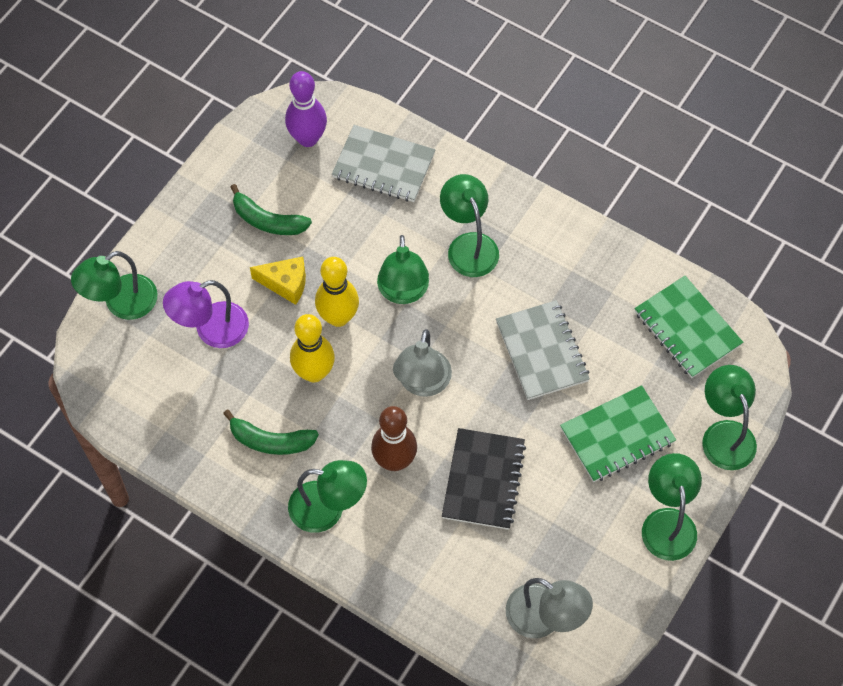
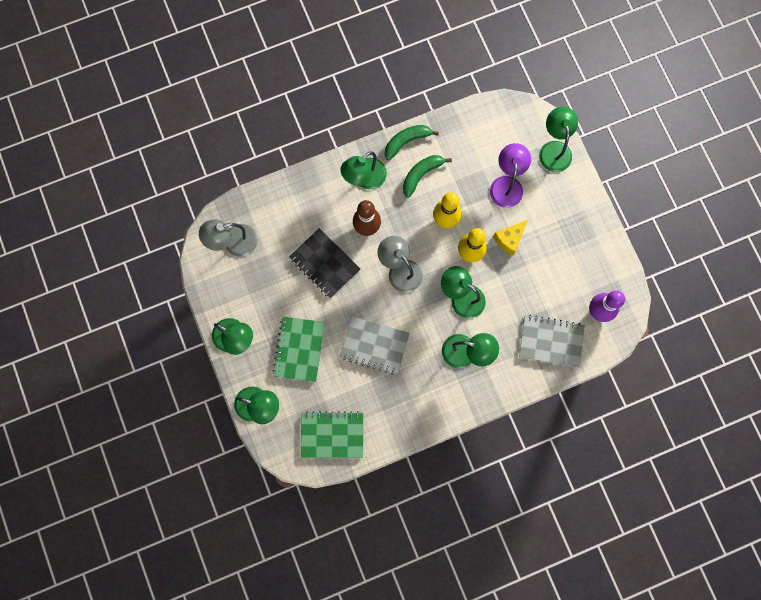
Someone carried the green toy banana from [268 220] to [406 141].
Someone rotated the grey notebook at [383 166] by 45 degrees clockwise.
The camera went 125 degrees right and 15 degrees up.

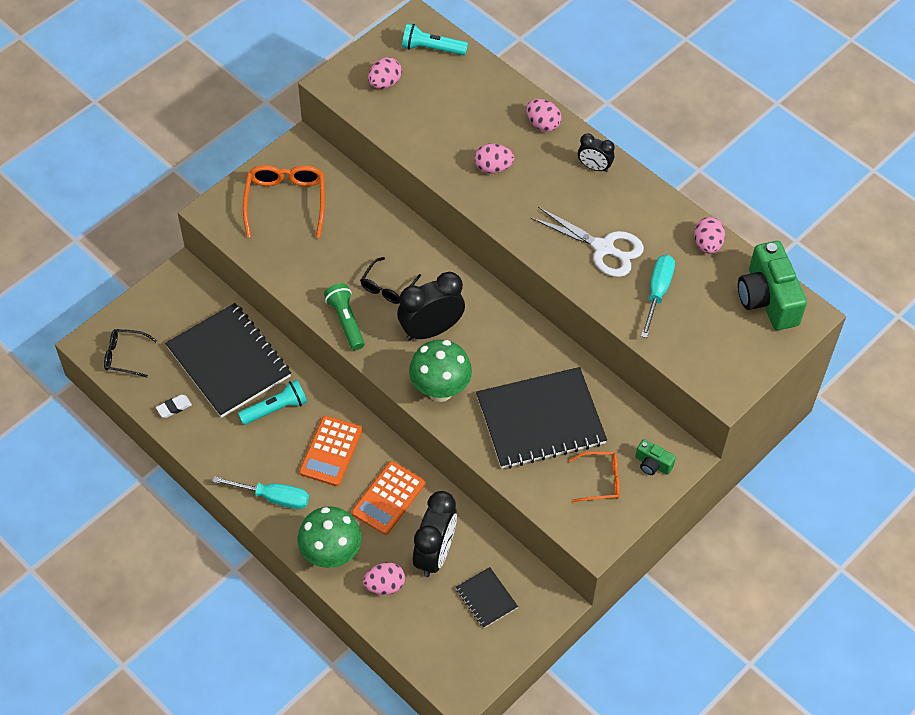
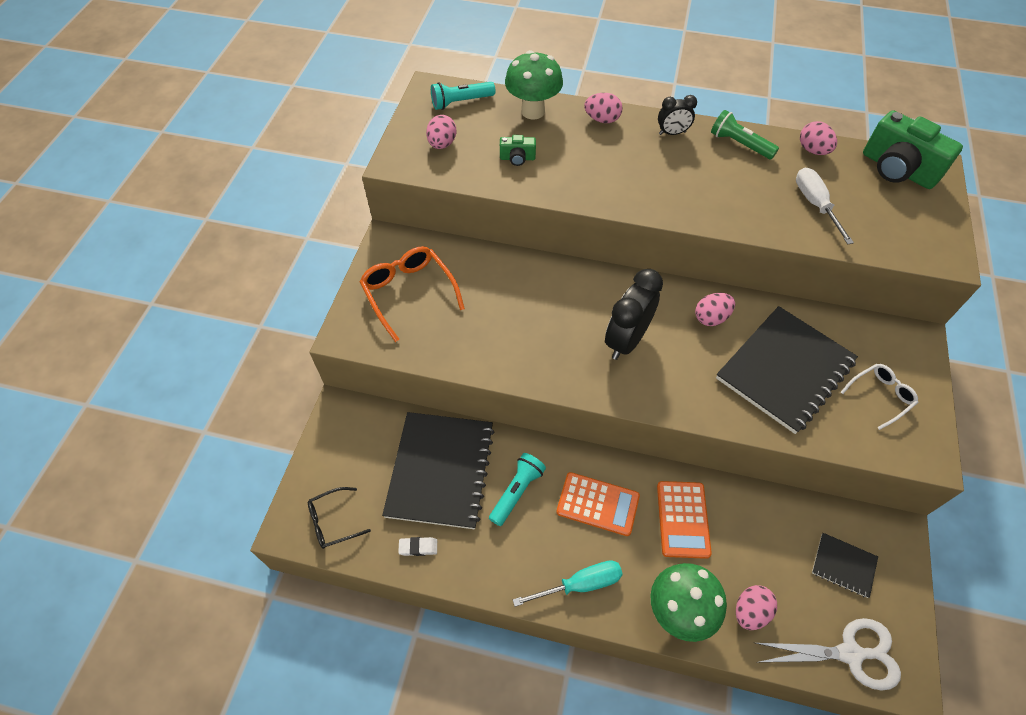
Someone rotated the pure white eraser at [174 407] by 60 degrees clockwise.
Someone rotated the black notebook at [228 362] by 75 degrees clockwise.
Someone rotated the orange-coloured calculator at [331 451] by 60 degrees counterclockwise.
Someone carried the green flashlight from [346 321] to [739 144].
Someone took away the black eyeglasses at [388 286].
Someone carried the green fungus from [440 390] to [533 111].
Someone took away the black alarm clock at [434 554].
Someone carried the rosy toy egg from [493 168] to [711 318].
Someone carried the pure white pair of scissors from [603 248] to [850 654].
Someone repainted the orange-coloured eyeglasses at [600 480], which became the pure white eyeglasses at [880 396].
Someone carried the green compact camera from [652 464] to [517 158].
Someone repainted the aqua screwdriver at [657 292], which became the pure white screwdriver at [815 204].
The camera went 30 degrees left and 0 degrees up.

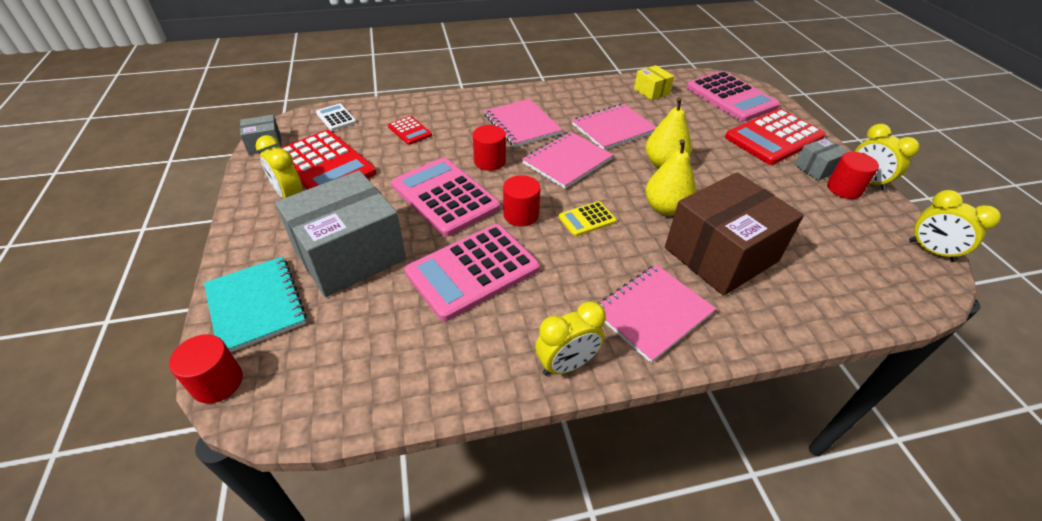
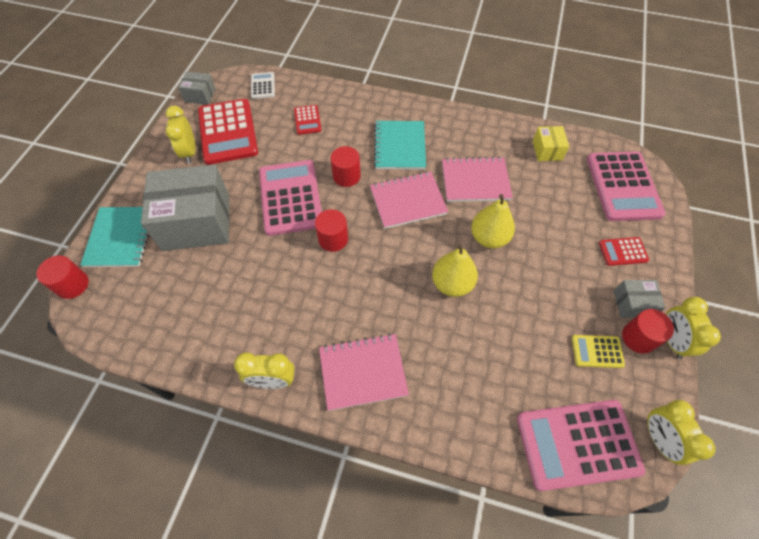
Someone carried the rosy calculator from [473 271] to [577 444].
Someone repainted the rosy notebook at [522 124], which became the aqua notebook at [399 146].
Someone carried the golden calculator from [587 219] to [597 351].
Someone took away the brown package at [721 254].
Someone scaled the crimson calculator at [774 137] by 0.48.
The camera went 30 degrees right and 15 degrees up.

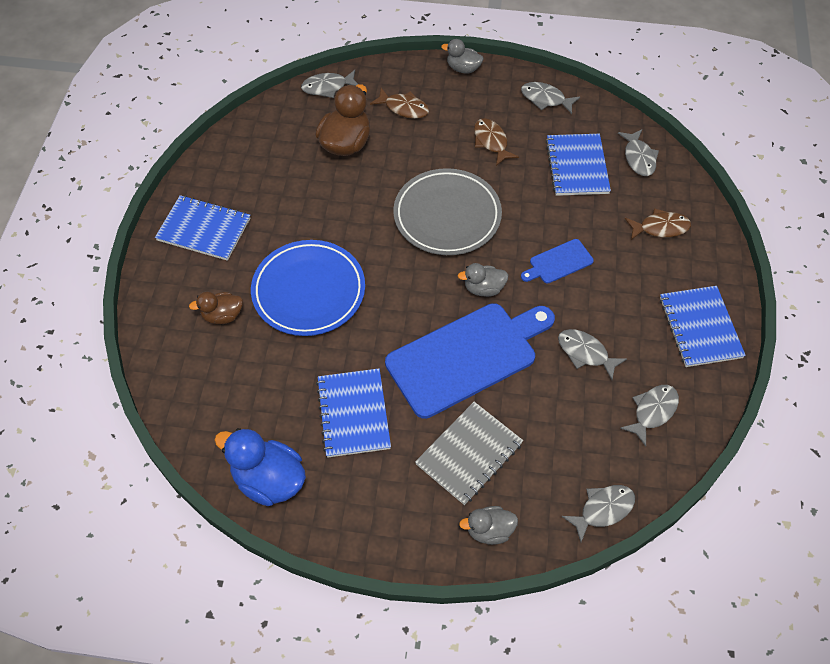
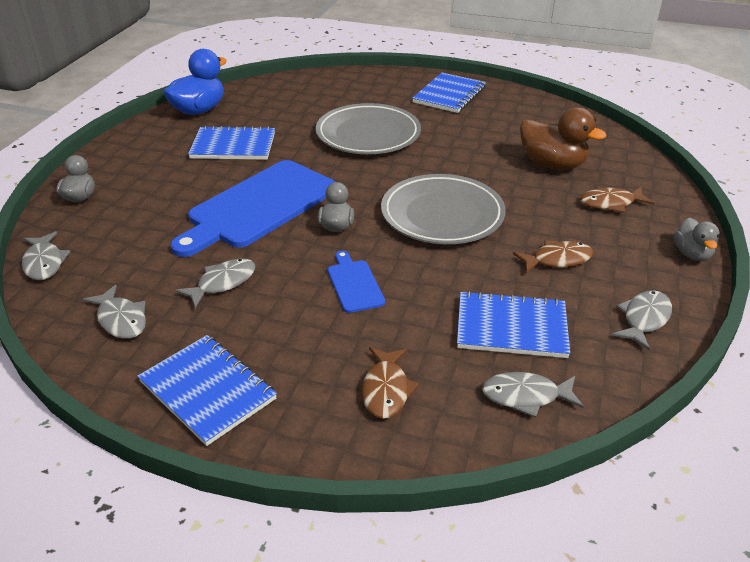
Someone took away the brown rubber duck at [222 316].
Someone repainted the royal blue flat dish at [309 291], which became the grey flat dish at [368 134].
Someone took away the grey fish at [327 87].
Someone rotated the brown fish at [403 108] by 45 degrees clockwise.
Someone rotated the royal blue chopping board at [467 357] by 60 degrees clockwise.
Someone took away the grey notebook at [469 454].
Someone rotated the grey rubber duck at [463 68] by 150 degrees clockwise.
Someone rotated the royal blue notebook at [700 327] by 45 degrees clockwise.
The camera went 100 degrees right and 20 degrees down.

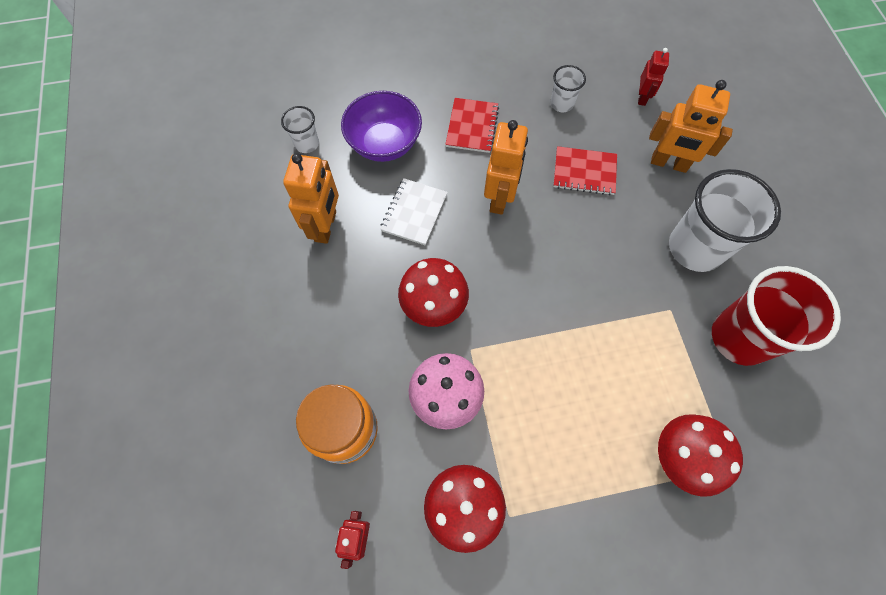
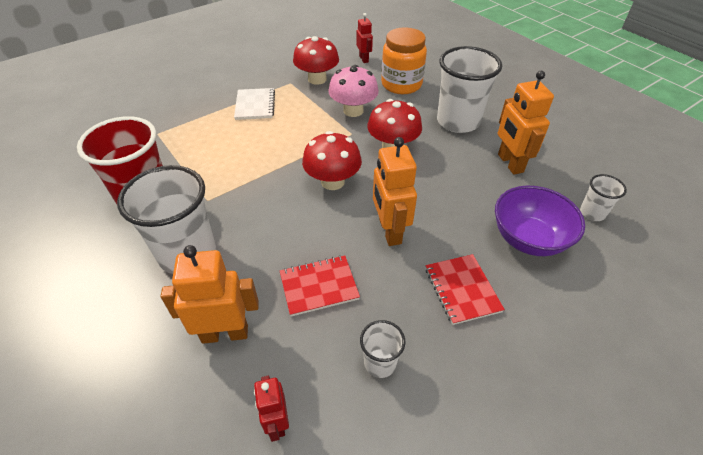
Someone carried the pure white notebook from [414 213] to [255 105].
Someone carried the crimson fungus from [682 457] to [332 181].
Someone put down the pure white tumbler at [458 122].
The camera went 155 degrees right and 20 degrees down.

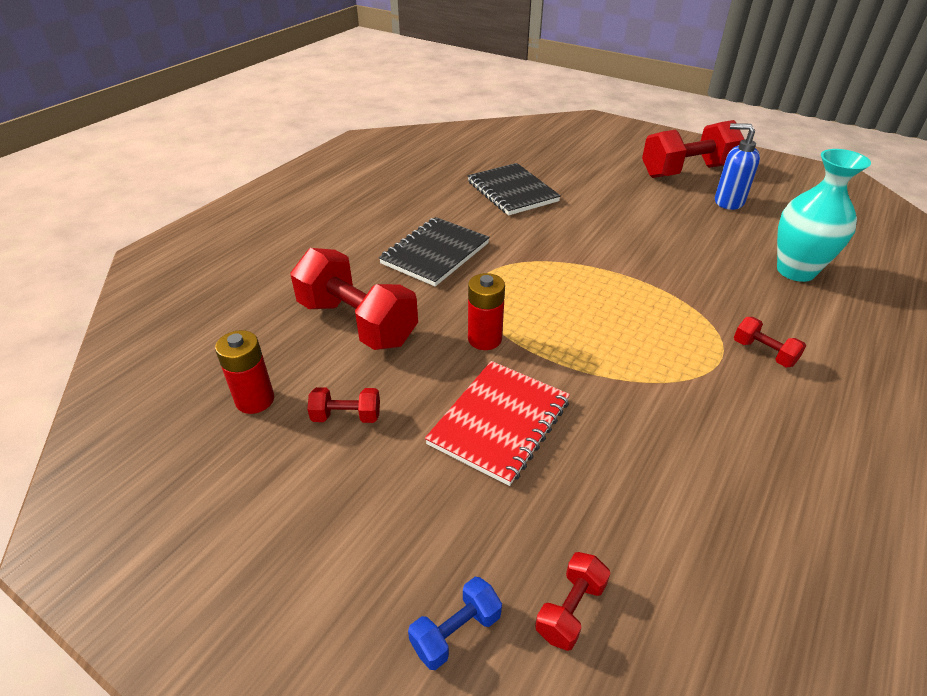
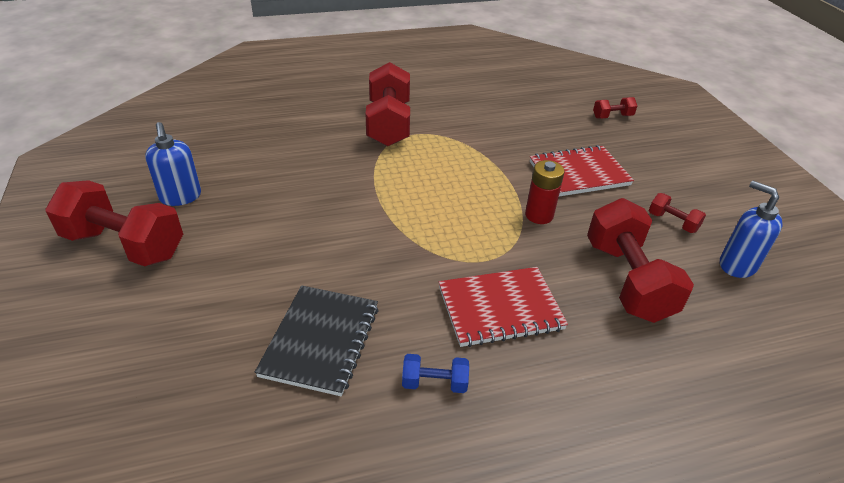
Someone swapped the crimson AA battery at [255 400] for the royal blue pump bottle at [737 265].
Someone repainted the black notebook at [435 253], which became the crimson notebook at [500 308].
Someone carried the royal blue dumbbell from [456 632] to [434 383].
Someone scaled the crimson dumbbell at [763 353] by 2.22.
Someone took away the aqua tall vase at [795 271].
The camera went 140 degrees left and 0 degrees up.

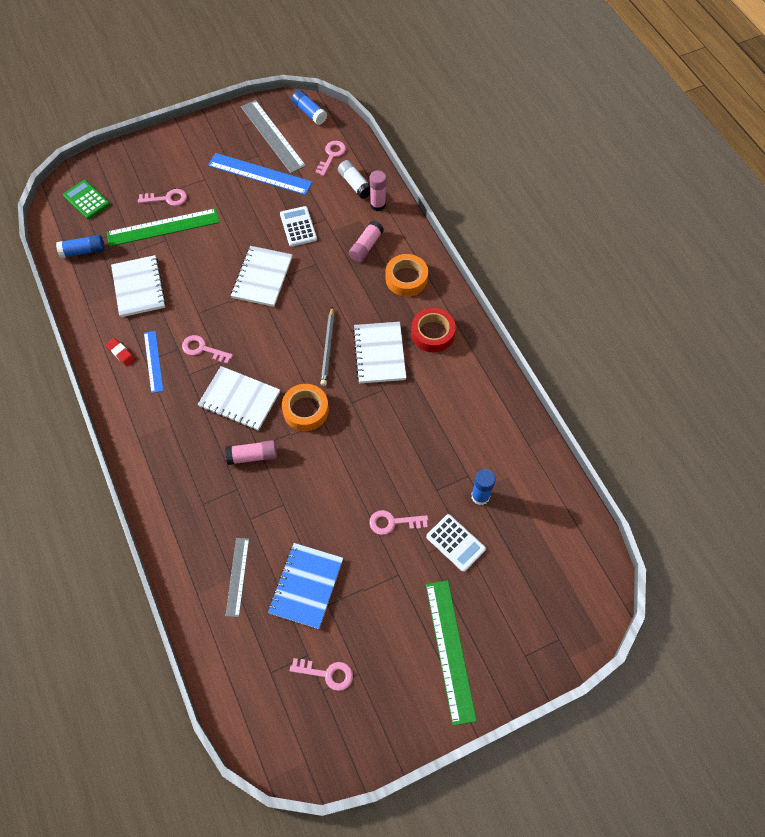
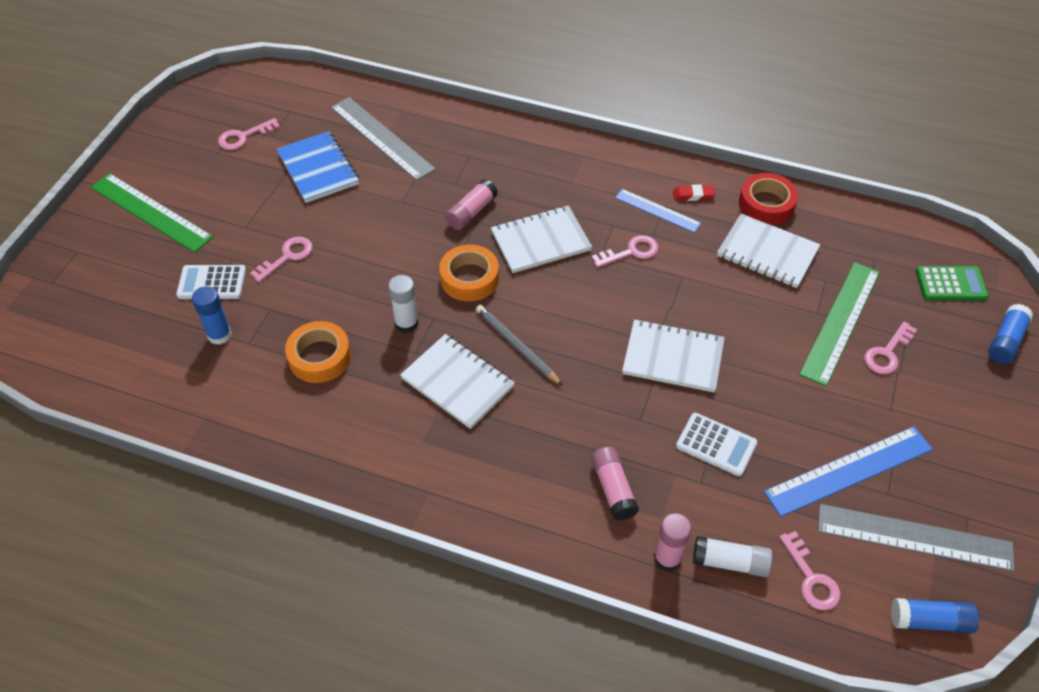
Someone carried the royal blue stick of glue from [83 251] to [1005 341].
Someone scaled the grey straightedge at [237 576] by 1.69.
Someone rotated the pure white notebook at [262 277] by 45 degrees counterclockwise.
Someone carried the orange-coloured tape from [406 278] to [319 357].
Someone carried the crimson tape from [432 333] to [766 204].
Someone put down the pure white stick of glue at [406 323].
The camera went 135 degrees right and 10 degrees down.

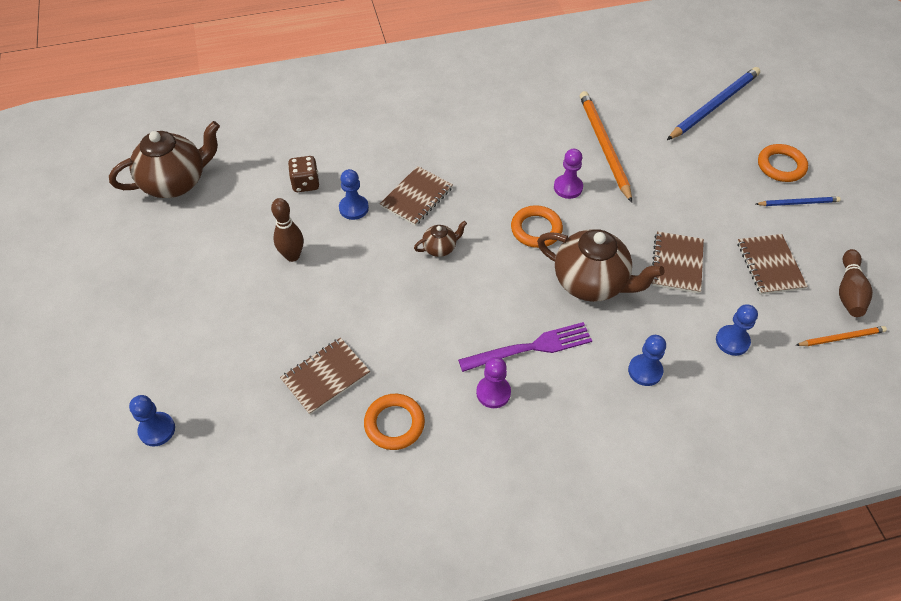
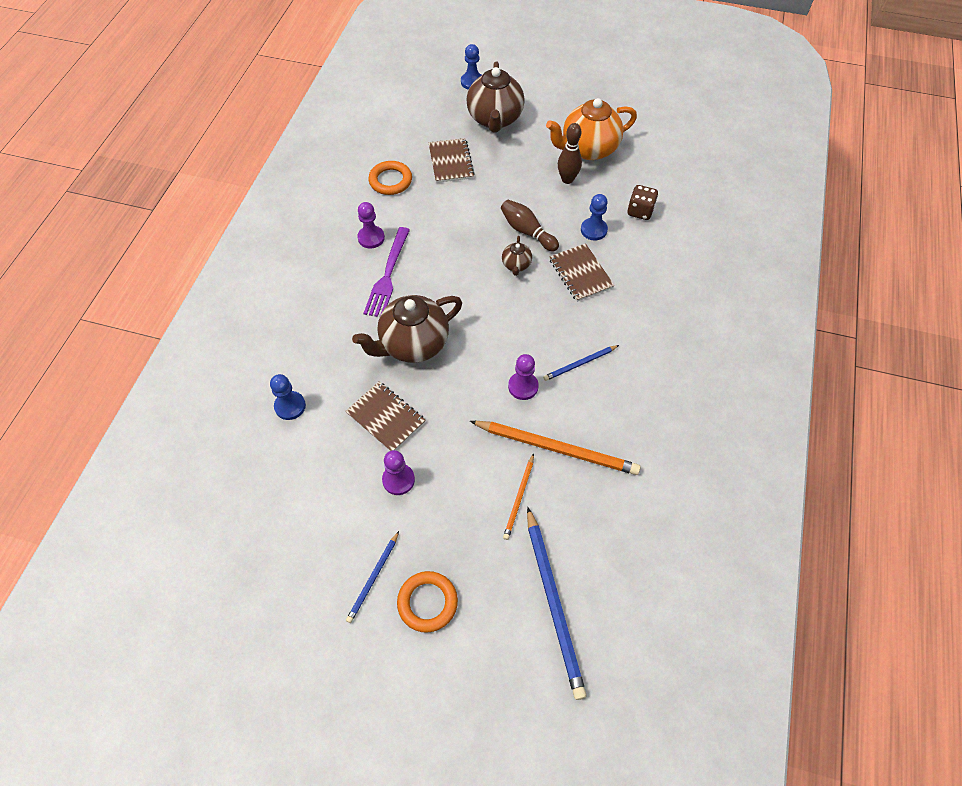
Someone carried the brown tea pot from [176 182] to [495 119].
Someone took away the orange-coloured torus at [536 229].
Someone took away the royal blue pawn at [645 371].
Someone took away the brown notebook at [770 265].
Someone carried the orange-coloured lead pencil from [841 338] to [519 498].
Someone carried the brown tenpin from [849 291] to [527 231].
Someone put down the royal purple pawn at [398 480].
Someone put down the royal blue lead pencil at [580 364].
Someone put down the orange-coloured tea pot at [588 149].
The camera went 120 degrees right and 5 degrees up.

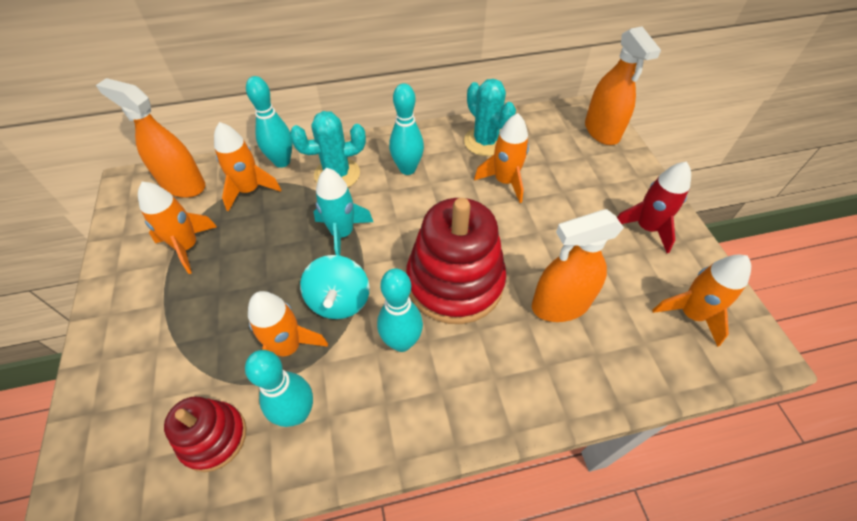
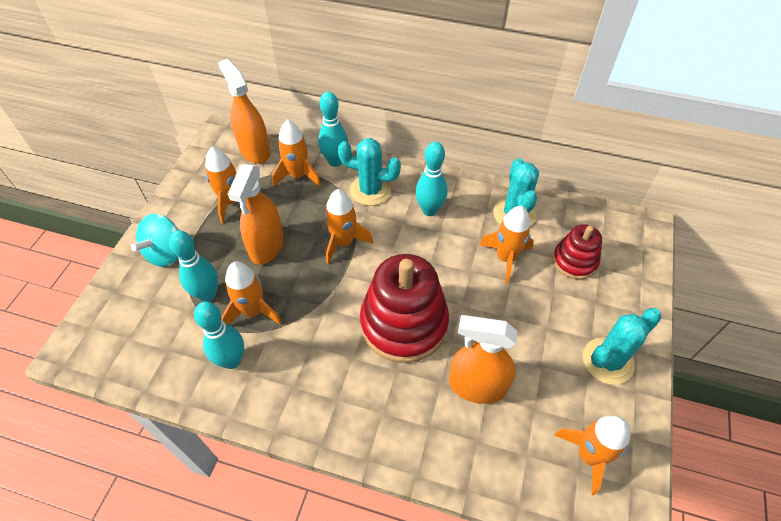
Someone carried the crimson stacking toy from [213 437] to [574 261].
Someone carried the aqua whirligig from [339 301] to [166 253].
Someone repainted the aqua toy rocket at [342 234], which became the orange-coloured toy rocket at [343 242].
Someone carried the aqua tenpin from [401 342] to [207 294].
Someone carried the orange-coloured spray bottle from [602 131] to [266 246].
Someone swapped the crimson toy rocket at [646 228] for the aqua saguaro cactus at [607 361].
The camera went 30 degrees right and 0 degrees up.

